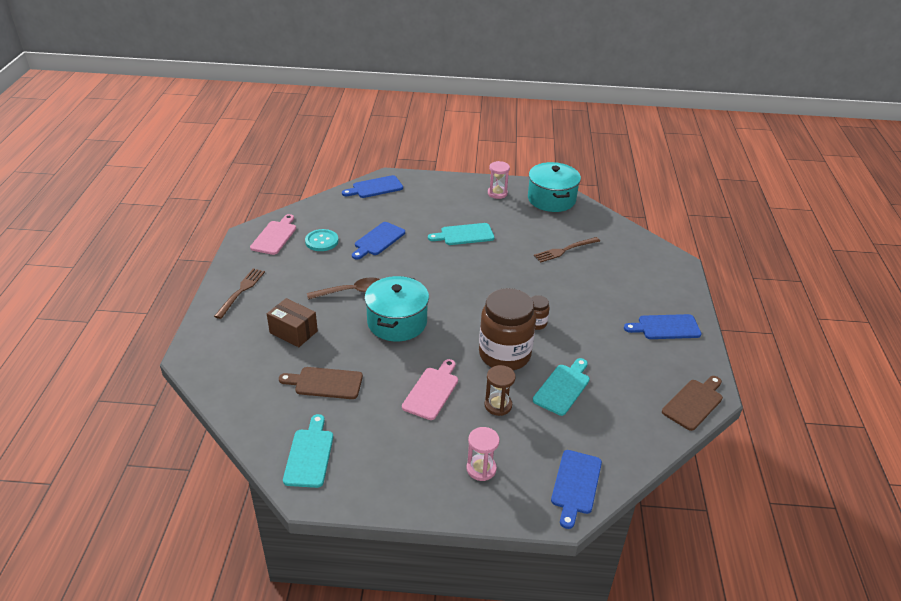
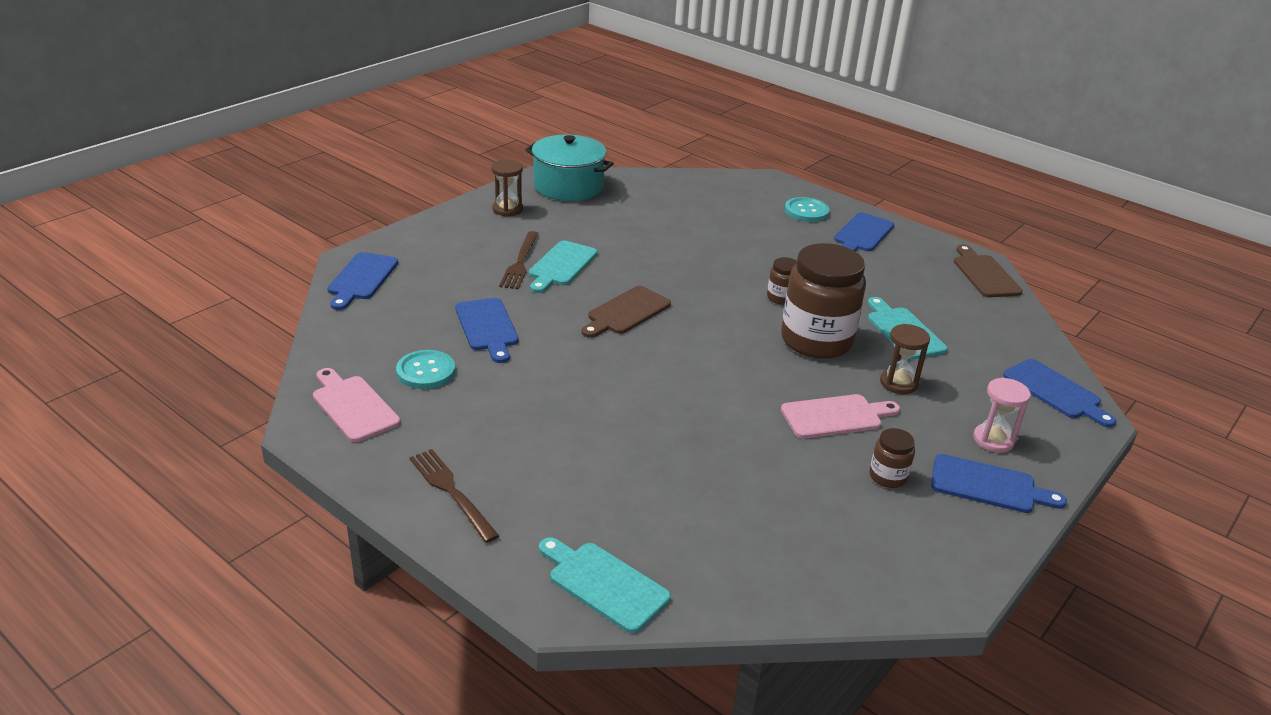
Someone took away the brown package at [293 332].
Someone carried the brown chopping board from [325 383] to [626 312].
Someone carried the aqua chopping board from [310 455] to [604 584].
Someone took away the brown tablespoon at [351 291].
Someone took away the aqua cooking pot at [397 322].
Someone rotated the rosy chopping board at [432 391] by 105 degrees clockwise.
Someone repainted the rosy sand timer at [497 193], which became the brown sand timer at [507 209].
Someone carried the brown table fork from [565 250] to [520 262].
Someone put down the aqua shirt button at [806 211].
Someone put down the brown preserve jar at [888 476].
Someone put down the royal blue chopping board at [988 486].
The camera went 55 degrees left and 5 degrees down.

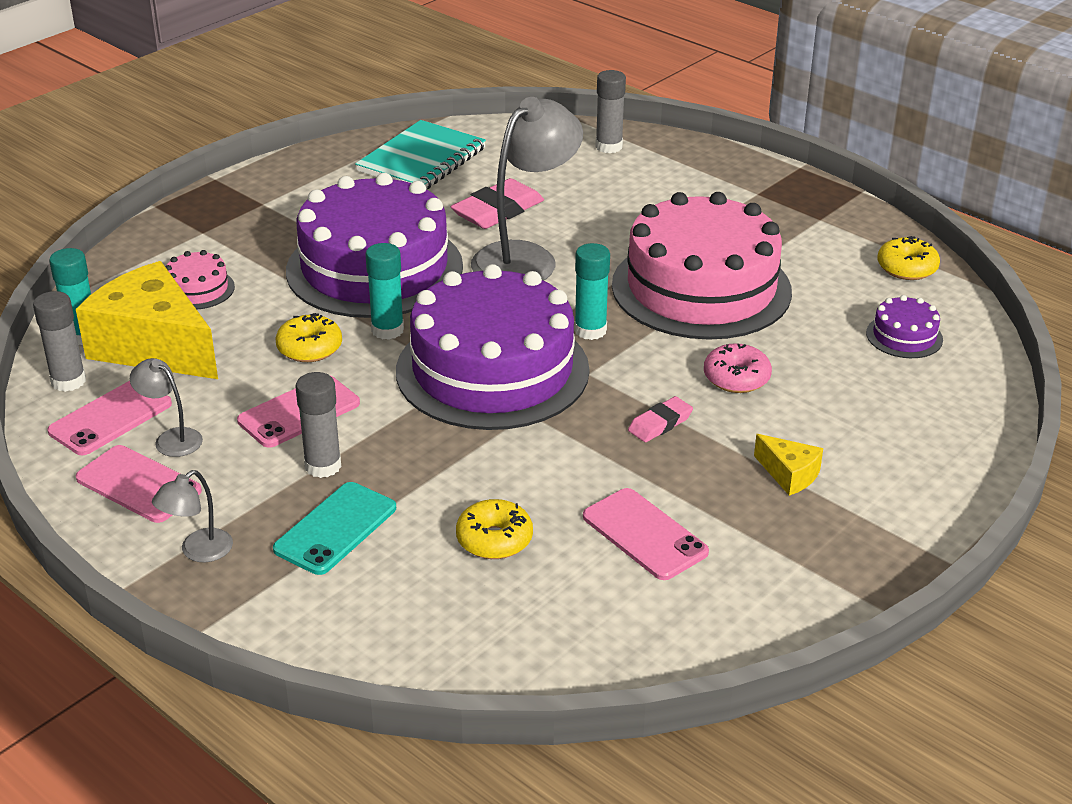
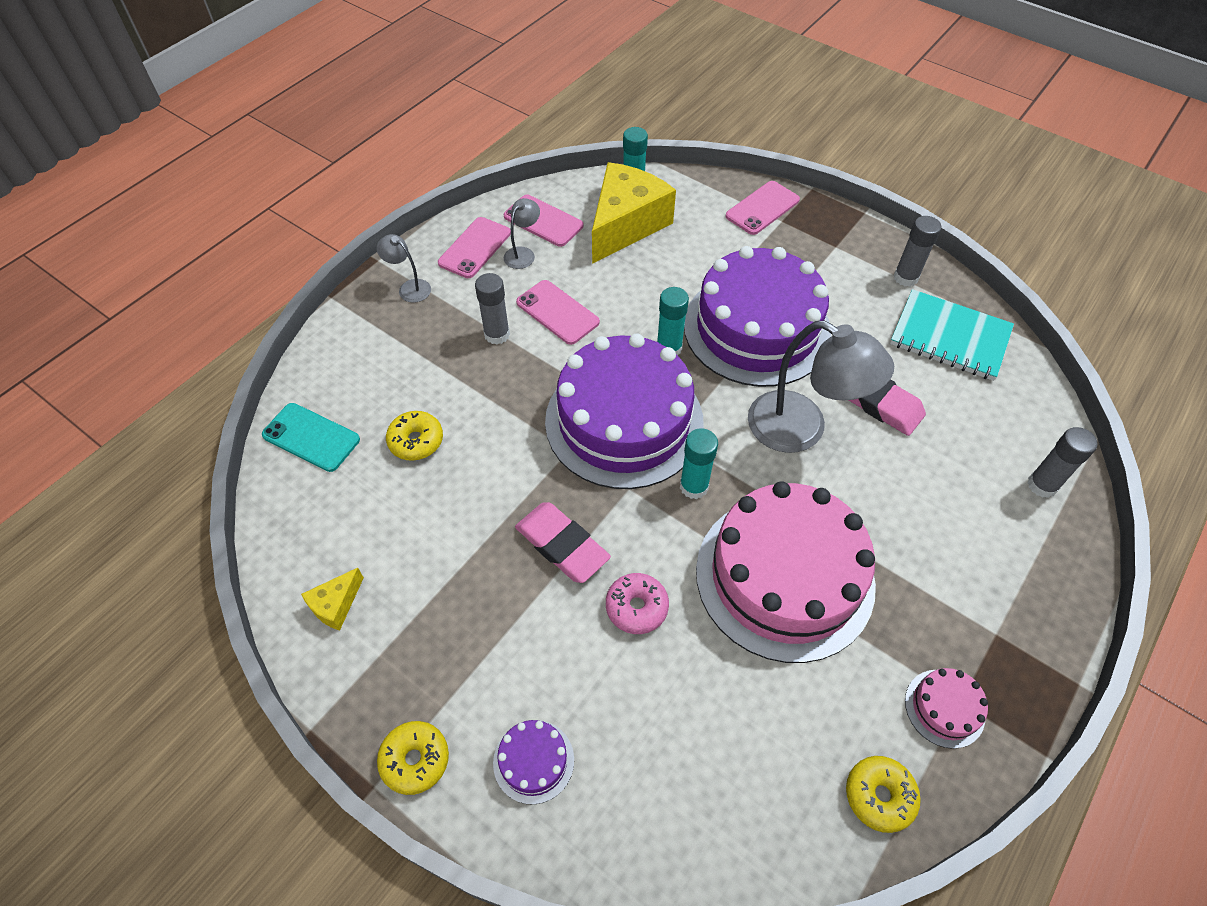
Someone carried the grey stick of glue from [68 381] to [905 277].
Someone carried the rosy cake from [198 289] to [944 708].
Someone carried the aqua phone from [336 529] to [311 437].
Someone carried the golden doughnut from [309 348] to [415 760].
Someone carried the rosy phone from [645 534] to [762 208].
Someone scaled the rosy eraser at [660 423] by 1.74.
Someone carried the golden cheese from [789 474] to [335 605].
Someone carried the royal purple cake from [904 336] to [533 761].
The camera went 85 degrees right and 20 degrees up.

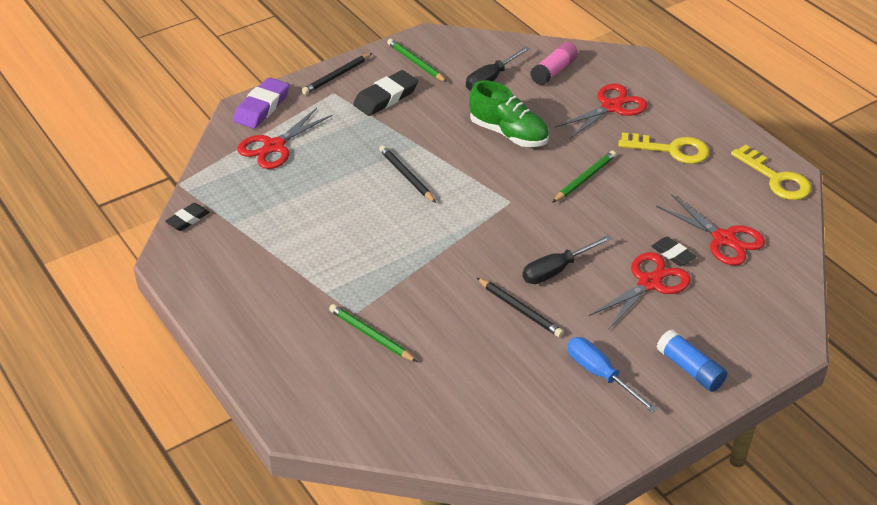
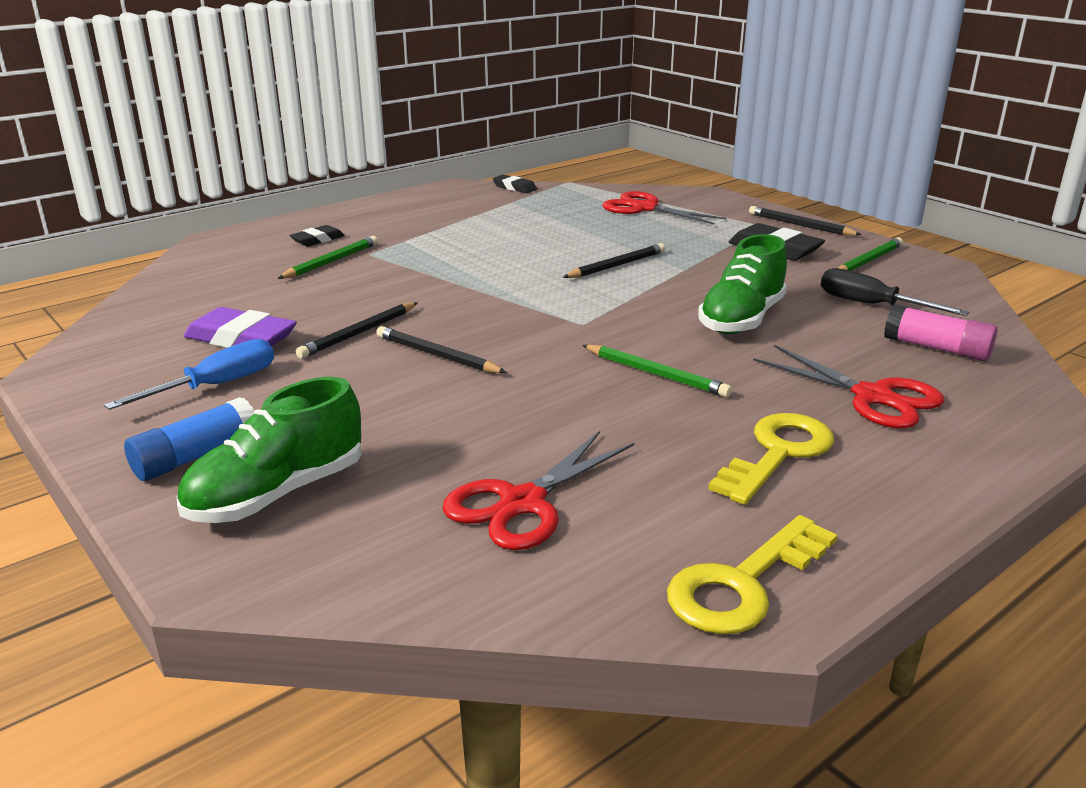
Someone carried the royal purple eraser from [261 107] to [241 338].
Someone swapped the black screwdriver at [557 270] for the black lead pencil at [437 355].
Someone took away the crimson pair of scissors at [649 283].
Someone rotated the golden latchkey at [671 150] by 150 degrees counterclockwise.
Someone carried the black eraser from [673 254] to [318 240].
Someone put down the green shoe at [277 494].
The camera went 85 degrees right and 15 degrees down.

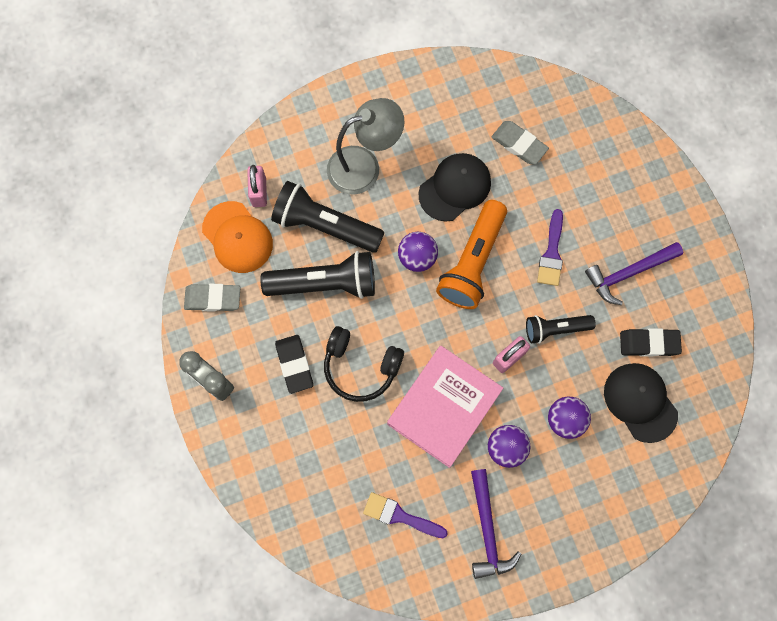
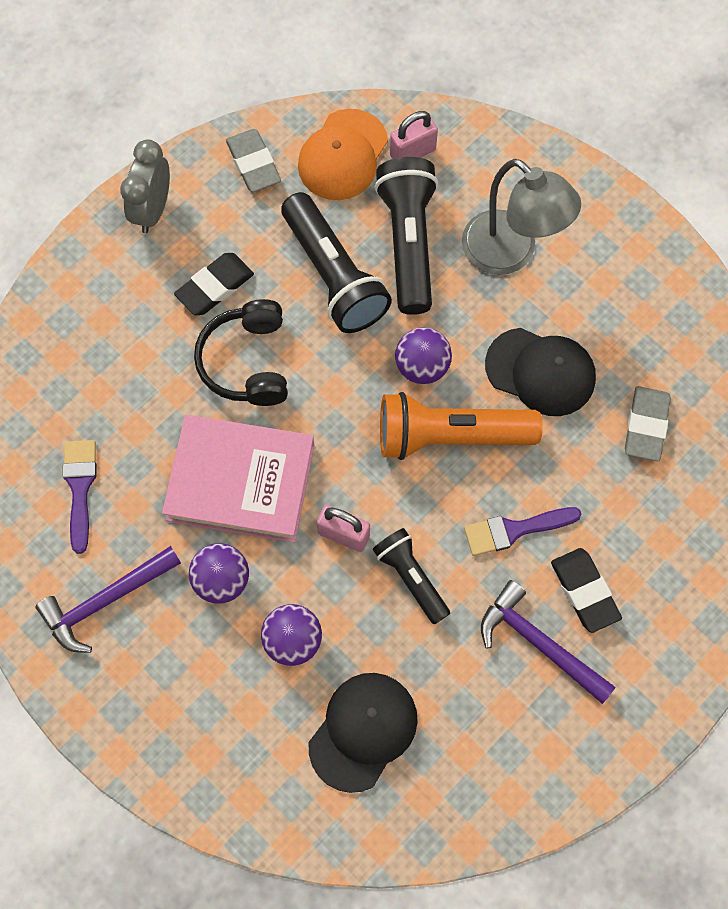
Someone carried the black eraser from [649 343] to [584 591].
The camera went 65 degrees right and 5 degrees down.

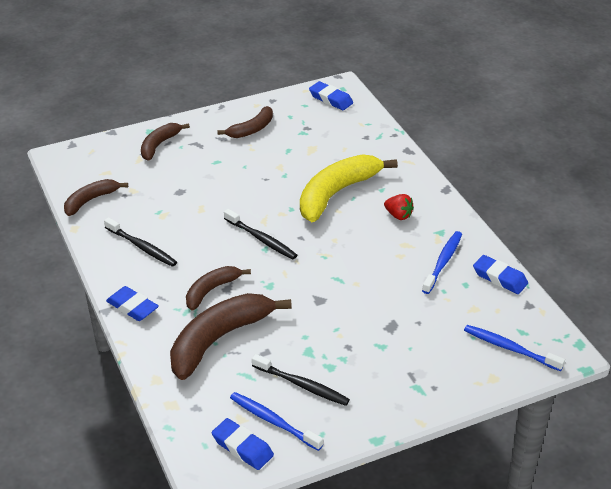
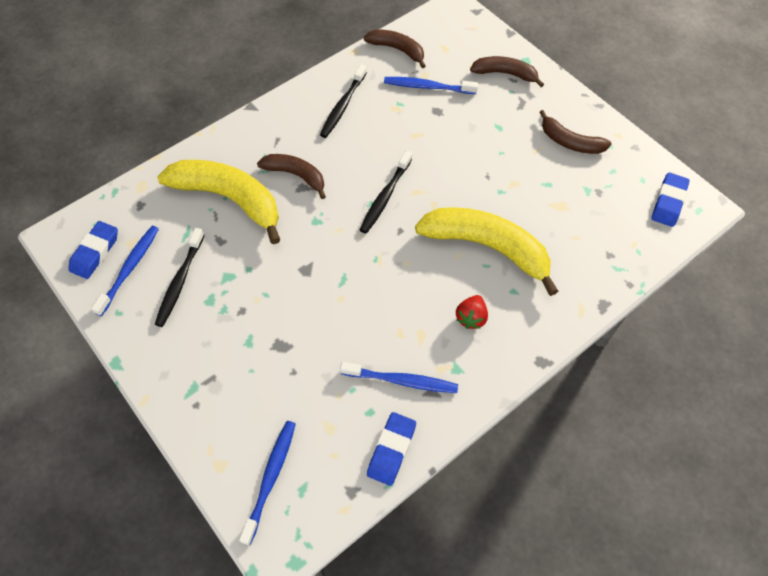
Someone took away the royal blue eraser at [132 307].
Someone repainted the brown toy banana at [218 339], which became the golden toy banana at [229 199].
Someone put down the royal blue toothbrush at [428 87].
The camera went 75 degrees right and 20 degrees up.

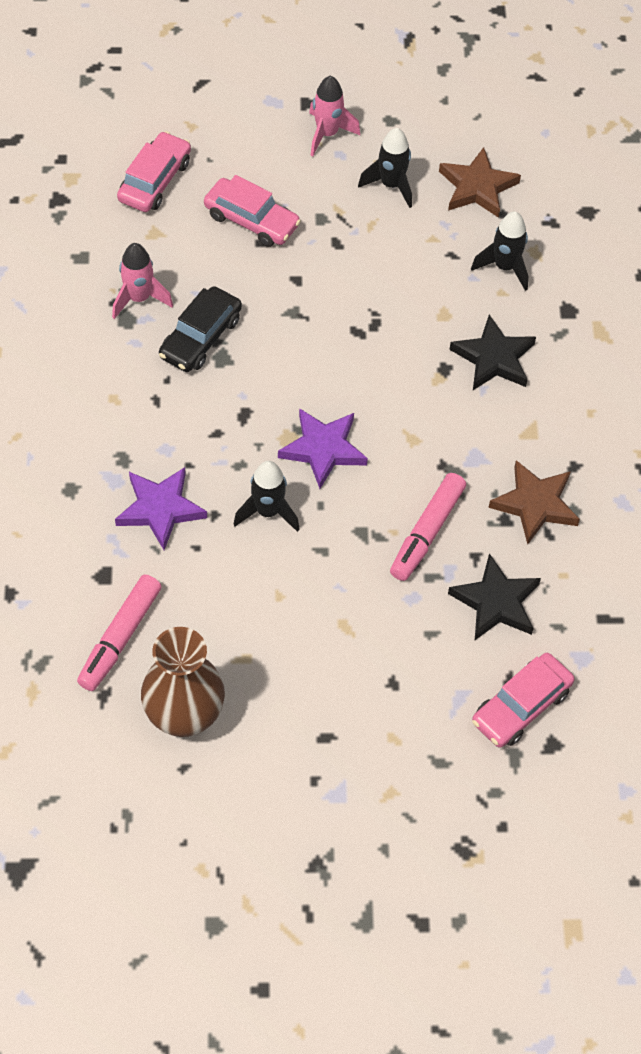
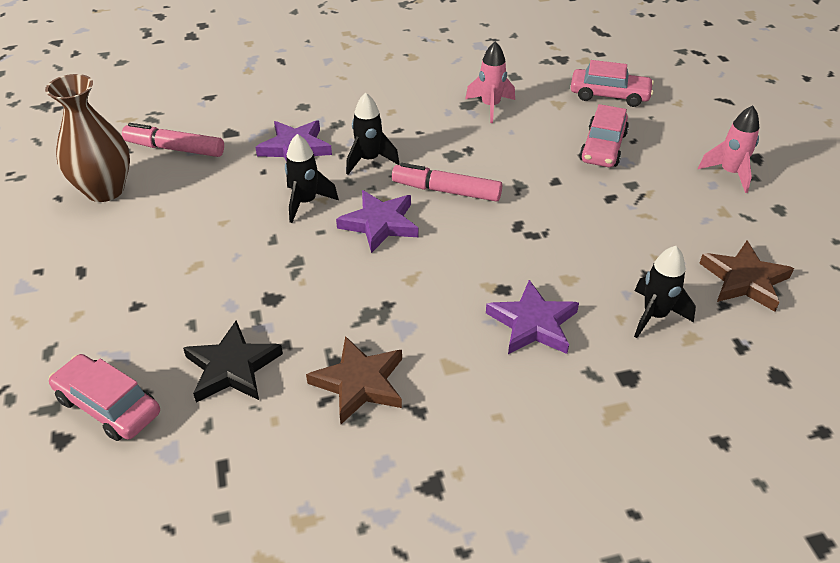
Someone took away the black toy car at [200 337].
Someone carried the black toy rocket from [391 185] to [369 160].
Someone carried the rosy felt pen from [426 532] to [446 191].
Someone repainted the black star at [494 358], which became the royal purple star at [532 323].
The camera went 80 degrees right and 15 degrees down.

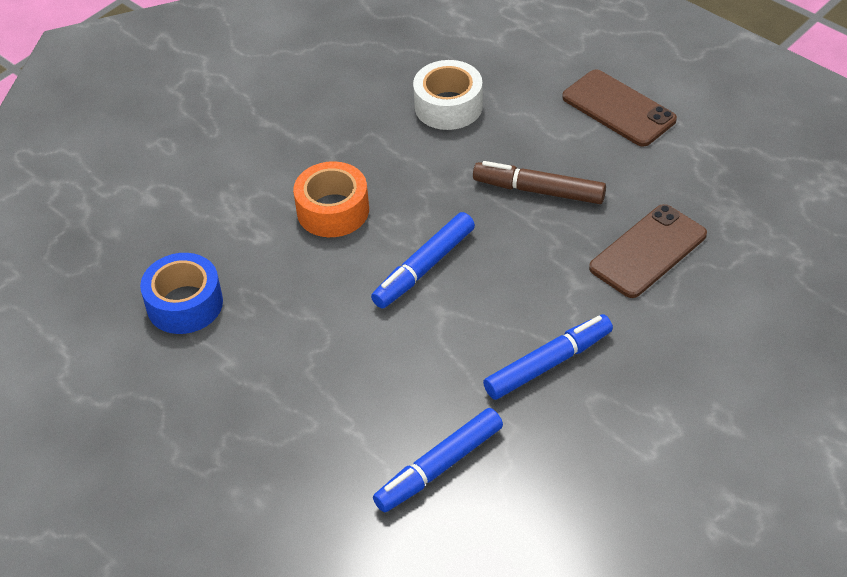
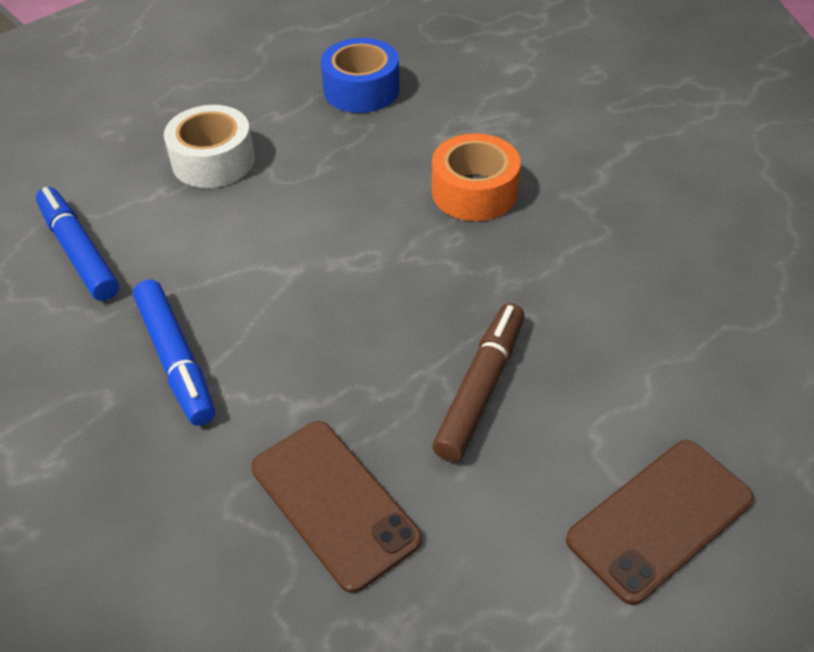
Someone took away the royal blue felt pen at [424 268].
Someone carried the pure white tape from [448 106] to [213 160].
The camera went 95 degrees right and 0 degrees up.

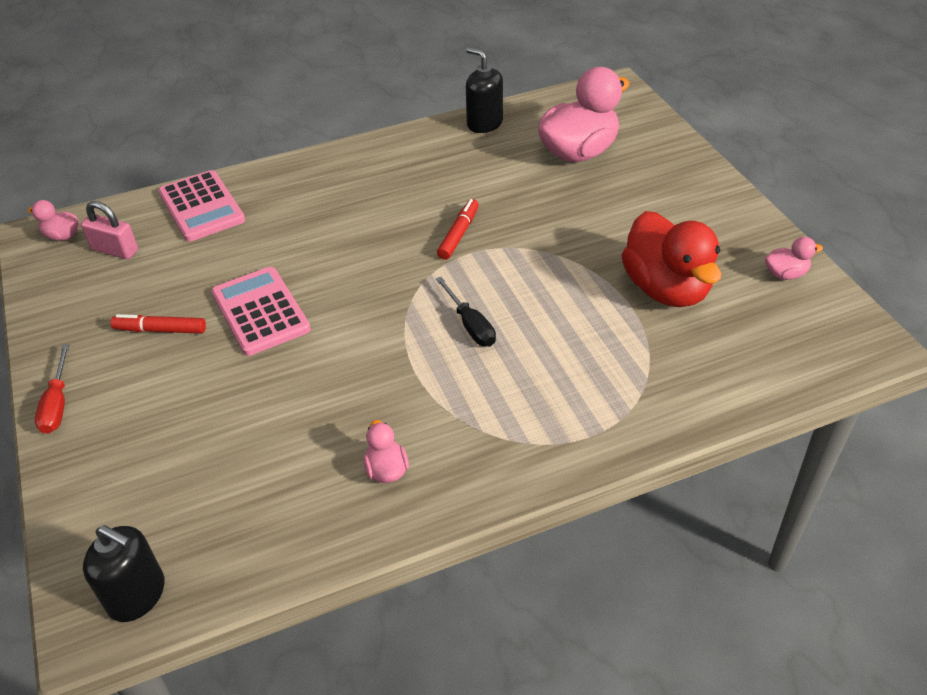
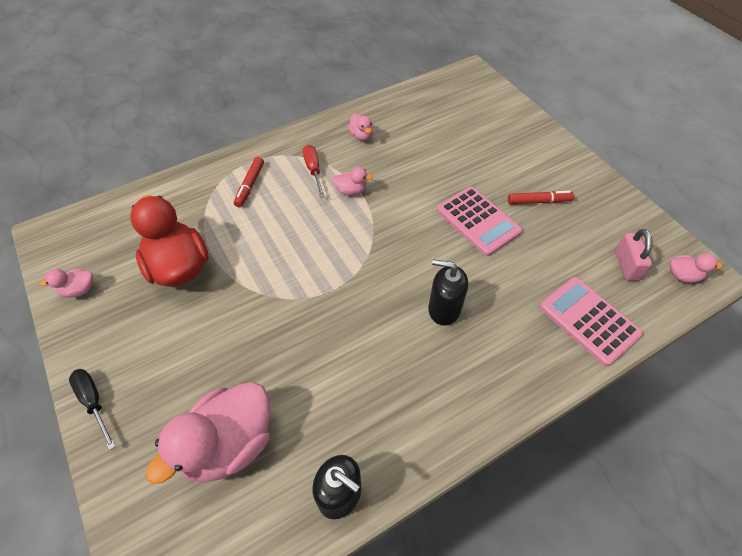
Someone carried the crimson screwdriver from [57 404] to [313 170].
Someone rotated the rosy lock at [115 250] by 75 degrees clockwise.
Someone carried the black pump bottle from [137 595] to [444 309].
Someone carried the black screwdriver from [470 325] to [94 402].
Someone carried the crimson felt pen from [458 234] to [250 185].
Someone put down the rosy rubber duck at [351 191].
The camera went 170 degrees right and 10 degrees up.

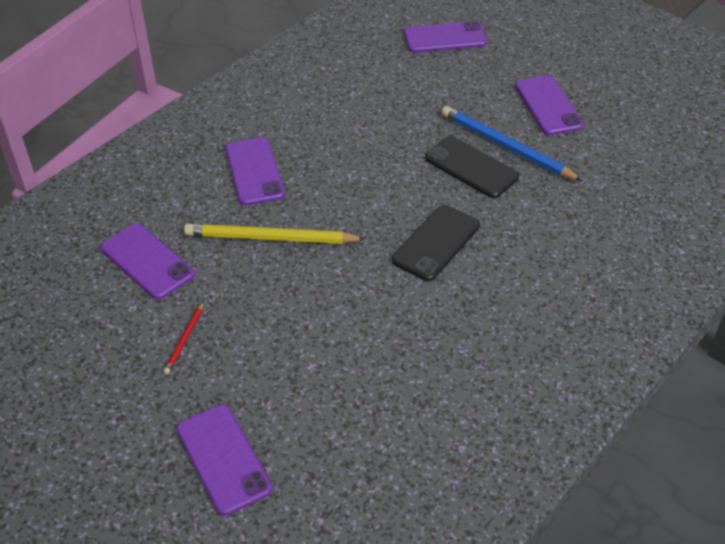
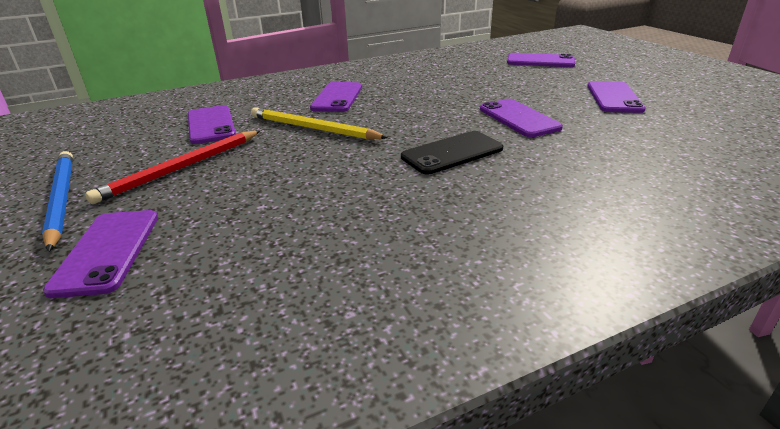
Someone scaled the crimson lead pencil at [185 339] by 2.10.
Someone repainted the black phone at [471 167], which became the royal purple phone at [518 118].
Someone carried the royal blue lead pencil from [506 147] to [61 199].
The camera went 25 degrees right and 15 degrees down.

